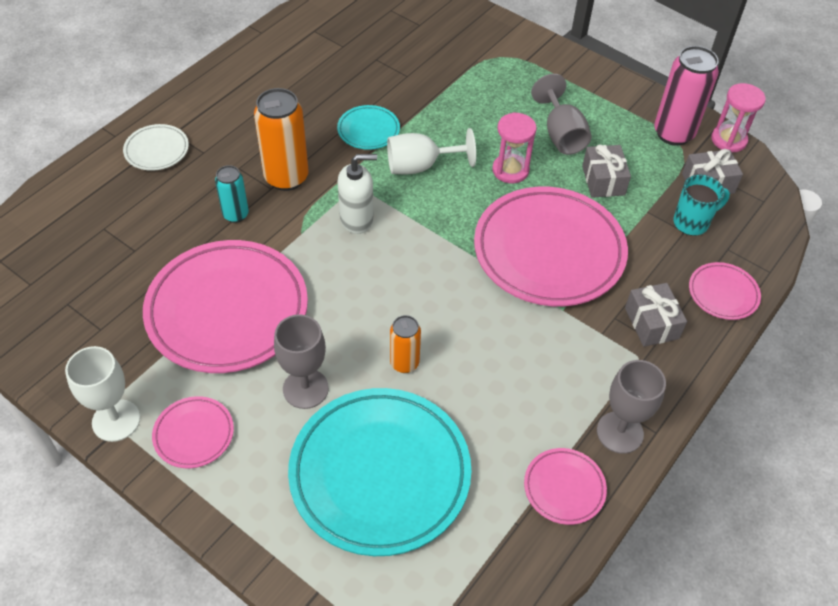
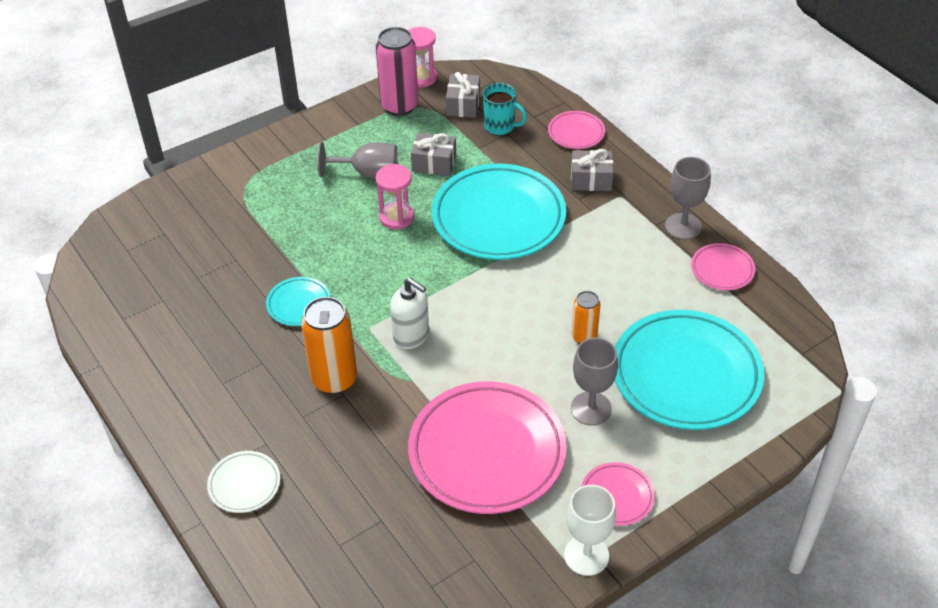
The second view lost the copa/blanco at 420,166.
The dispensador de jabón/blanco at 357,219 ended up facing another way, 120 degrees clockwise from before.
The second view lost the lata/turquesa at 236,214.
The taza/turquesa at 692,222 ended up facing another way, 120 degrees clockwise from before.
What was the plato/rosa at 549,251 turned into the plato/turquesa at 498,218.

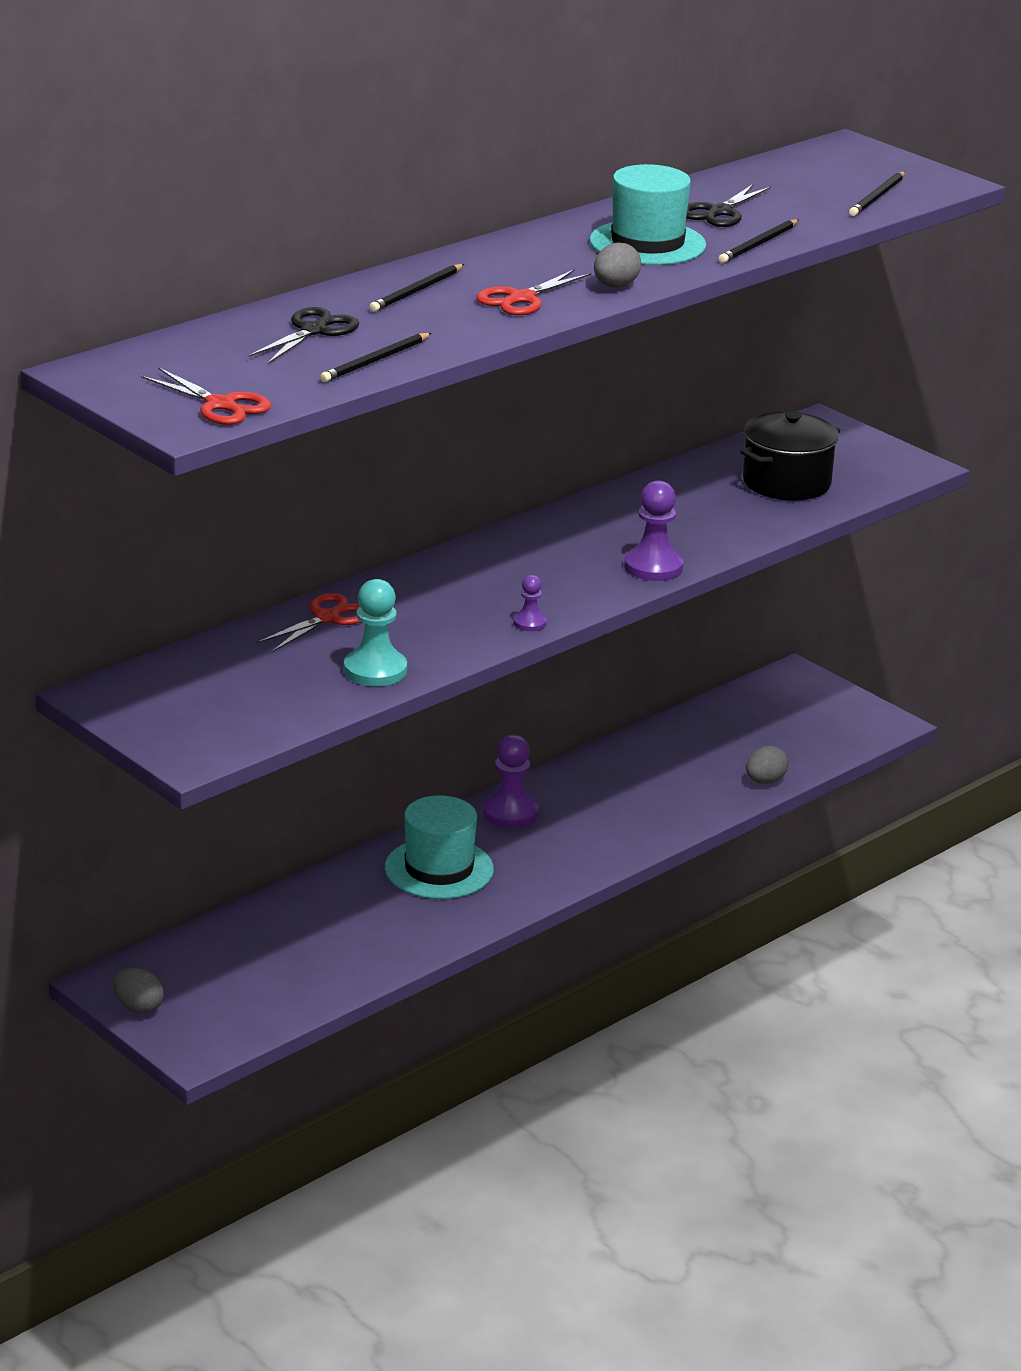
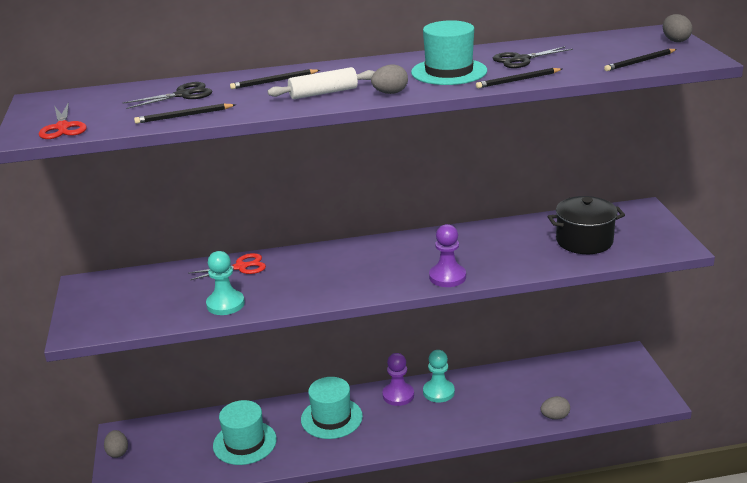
Where the tijeras/rojo stood at 521,299, the rodillo/blanco came to stand at 323,93.
The second view lost the peón/morado at 529,623.
The second view gained the huevo/gris at 675,40.
The second view gained the peón/turquesa at 438,392.
The second view gained the sombrero/turquesa at 244,443.

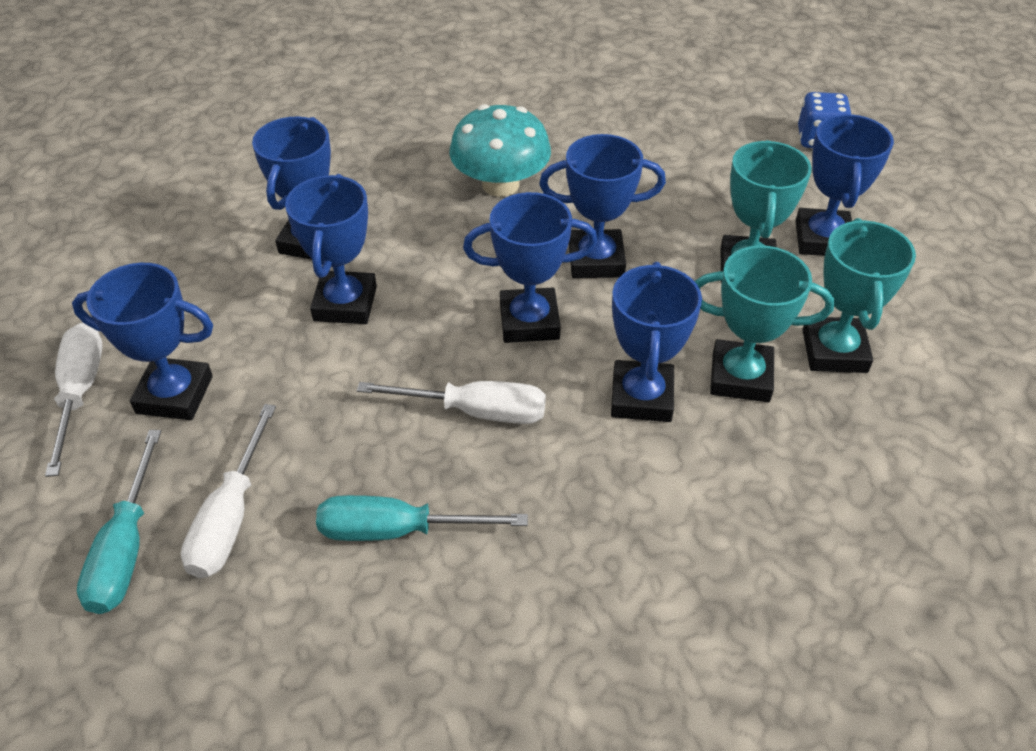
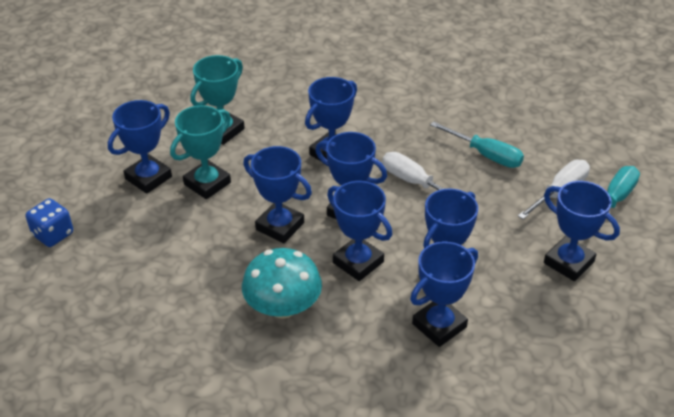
The second view lost the trofeo/turquesa at 740,377.
The second view lost the destornillador/blanco at 80,392.
The second view gained the trofeo/azul at 358,262.

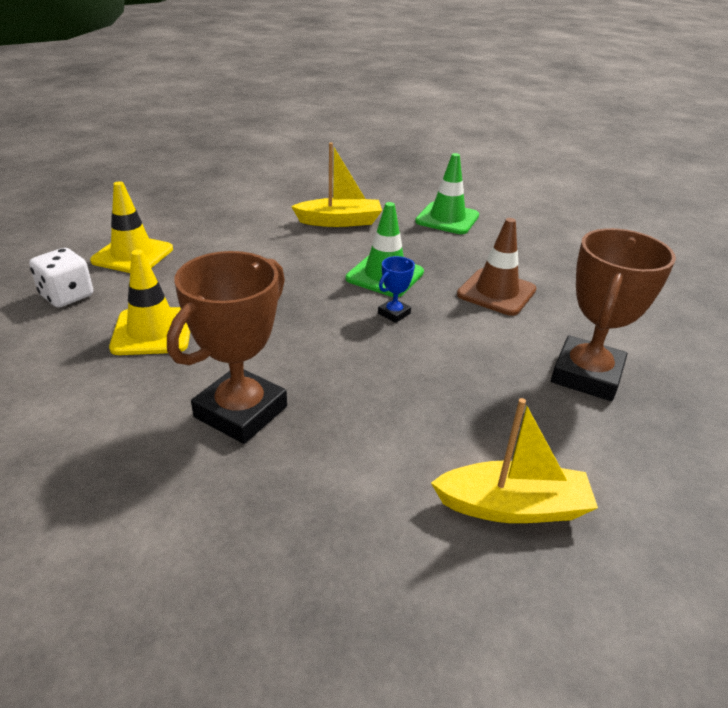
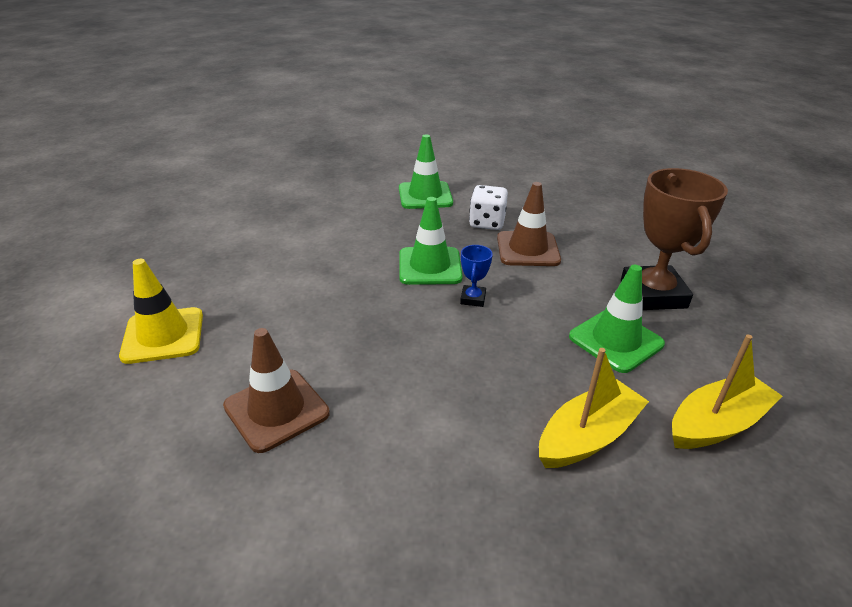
The barco/amarillo ended up elsewhere, having gone from 339,221 to 587,436.
The dado/blanco ended up elsewhere, having gone from 67,296 to 487,223.
What was the cono de tráfico/amarillo at 153,331 turned into the cono de tráfico/marrón at 276,410.
The second view lost the trofeo/marrón at 241,412.
The second view gained the cono de tráfico/verde at 615,340.

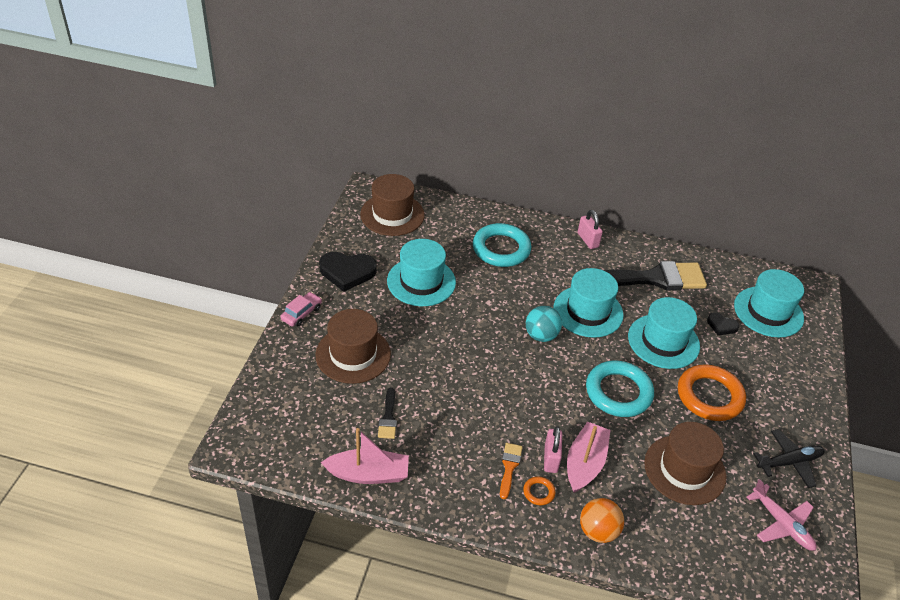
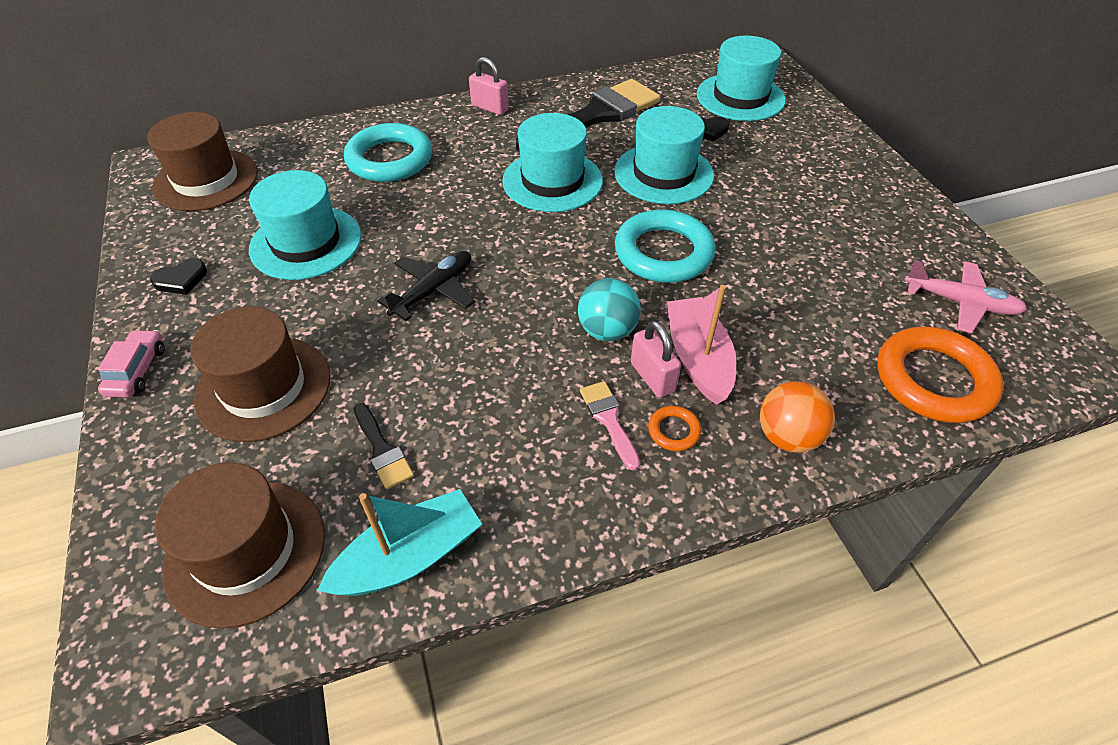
The size of the corazón/negro at 347,272 changed by a factor of 0.54.
The pelota/turquesa ended up elsewhere, having gone from 541,335 to 607,331.
The anillo/naranja ended up elsewhere, having gone from 709,396 to 933,380.
The sombrero/marrón ended up elsewhere, having gone from 684,469 to 246,551.
What was the barco/rosa at 368,474 turned into the barco/turquesa at 409,557.
The avión/negro ended up elsewhere, having gone from 789,462 to 433,291.
What was the pincel/naranja at 509,467 turned into the pincel/rosa at 609,420.

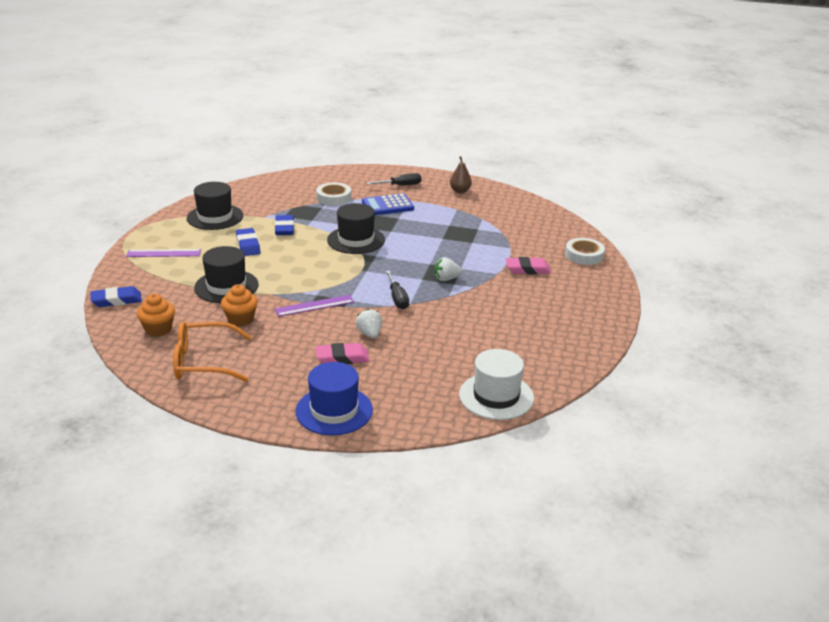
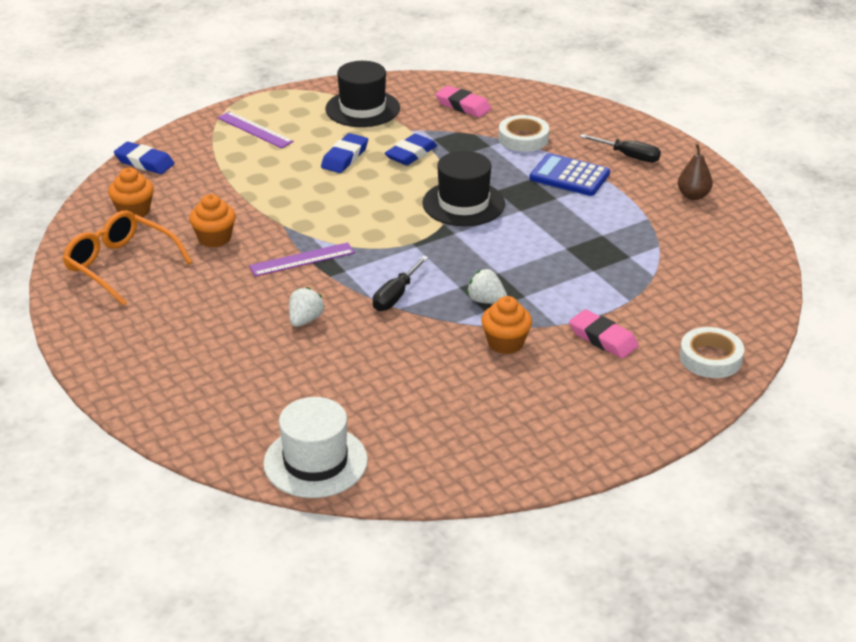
The second view lost the sombrero/negro at 226,286.
The regla/morado at 314,306 ended up facing another way, 45 degrees counterclockwise from before.
The goma de borrar/rosa ended up elsewhere, having gone from 342,358 to 463,106.
The second view lost the sombrero/azul at 334,410.
The second view gained the magdalena/naranja at 505,343.

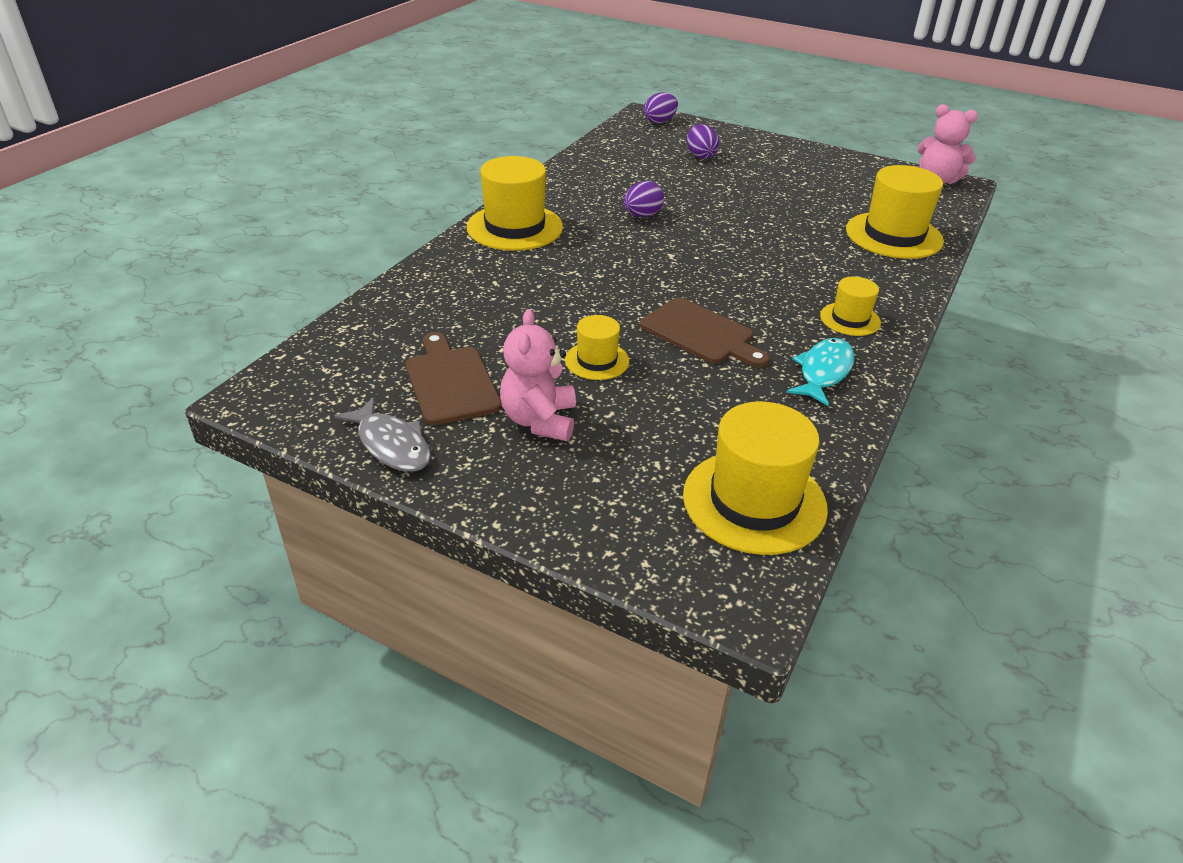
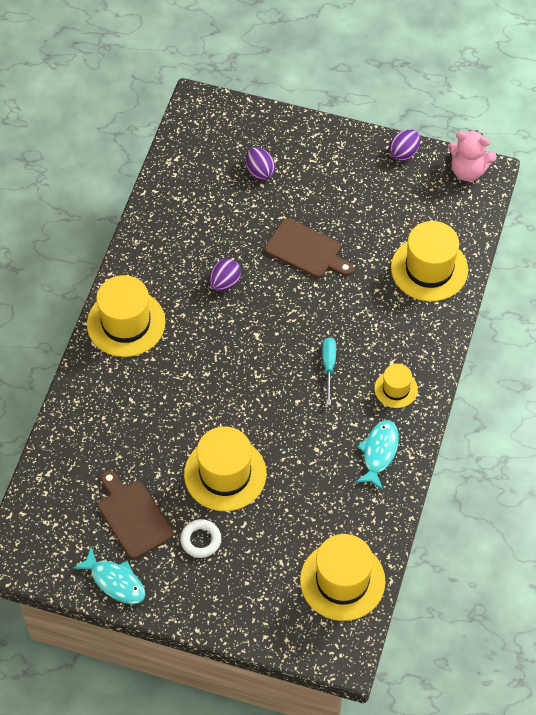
The huevo/morado ended up elsewhere, having gone from 660,121 to 403,153.
The tabla de cortar/marrón ended up elsewhere, having gone from 700,333 to 306,250.
Where the osito/rosa stood at 539,420, the anillo/blanco came to stand at 201,540.
The size of the sombrero/amarillo at 597,361 changed by a factor of 1.85.
What was the pez/gris at 391,445 turned into the pez/turquesa at 115,581.
The second view gained the destornillador/turquesa at 328,367.

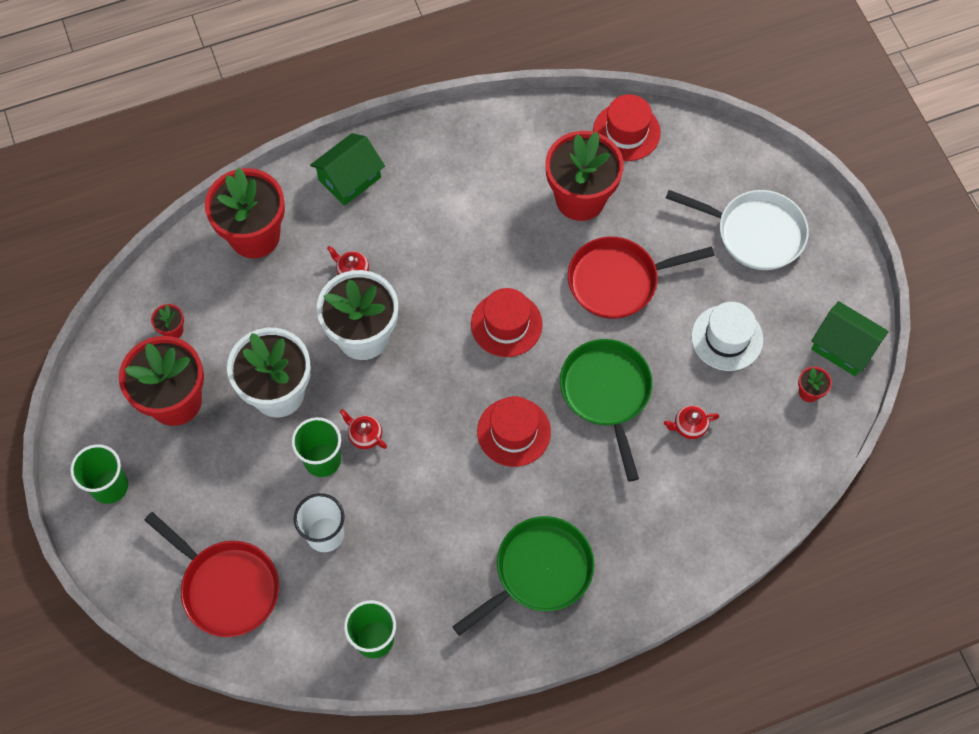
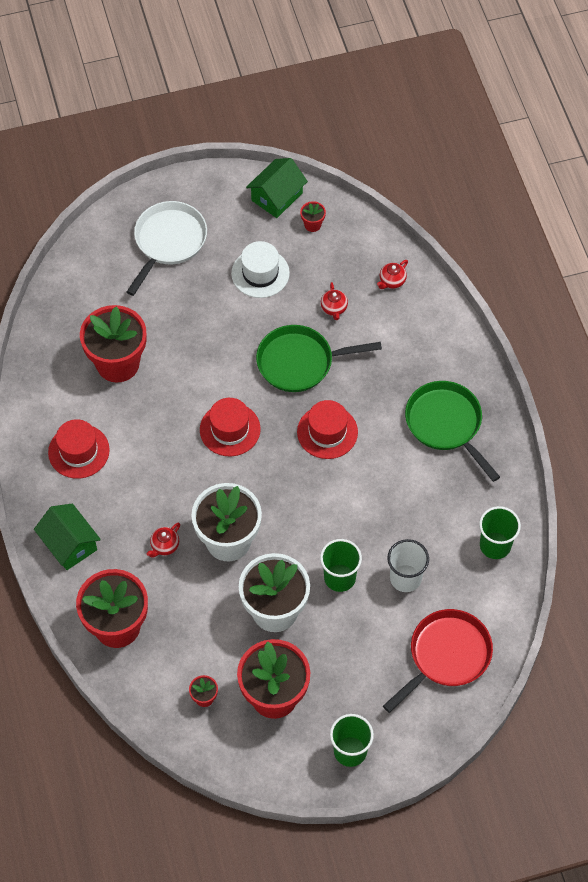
The sombrero/rojo ended up elsewhere, having gone from 626,132 to 78,451.
The second view lost the sartén/rojo at 618,281.
The tetera/rojo ended up elsewhere, having gone from 365,435 to 392,281.

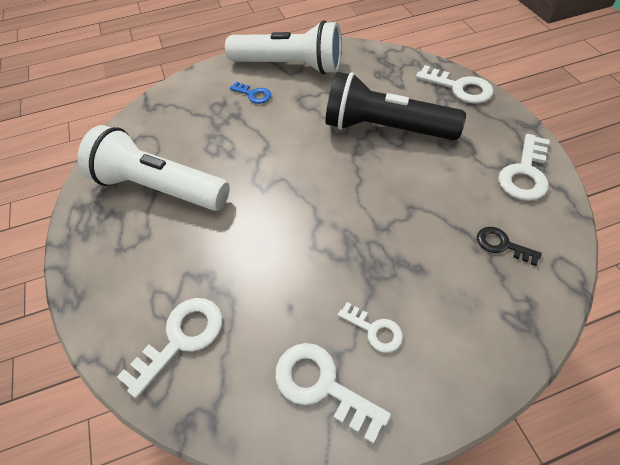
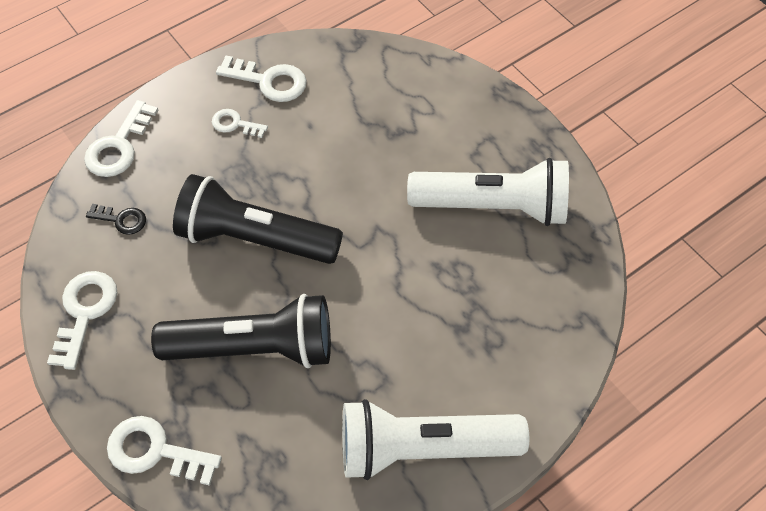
The second view lost the llave/azul at 253,94.
The llave/blanco ended up elsewhere, having gone from 181,338 to 119,146.
The second view gained the lámpara de mano/negro at 254,238.

